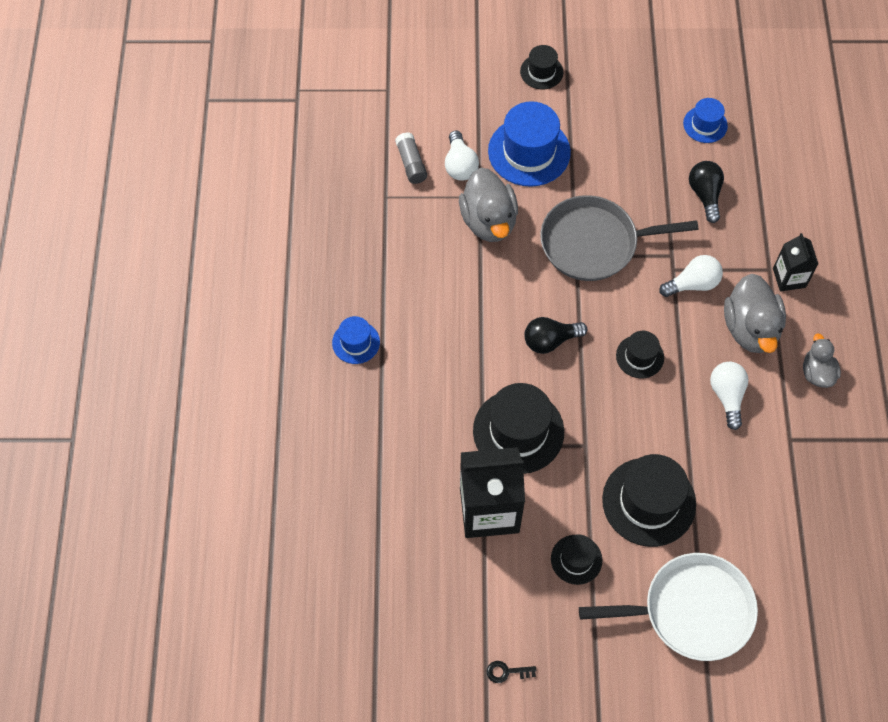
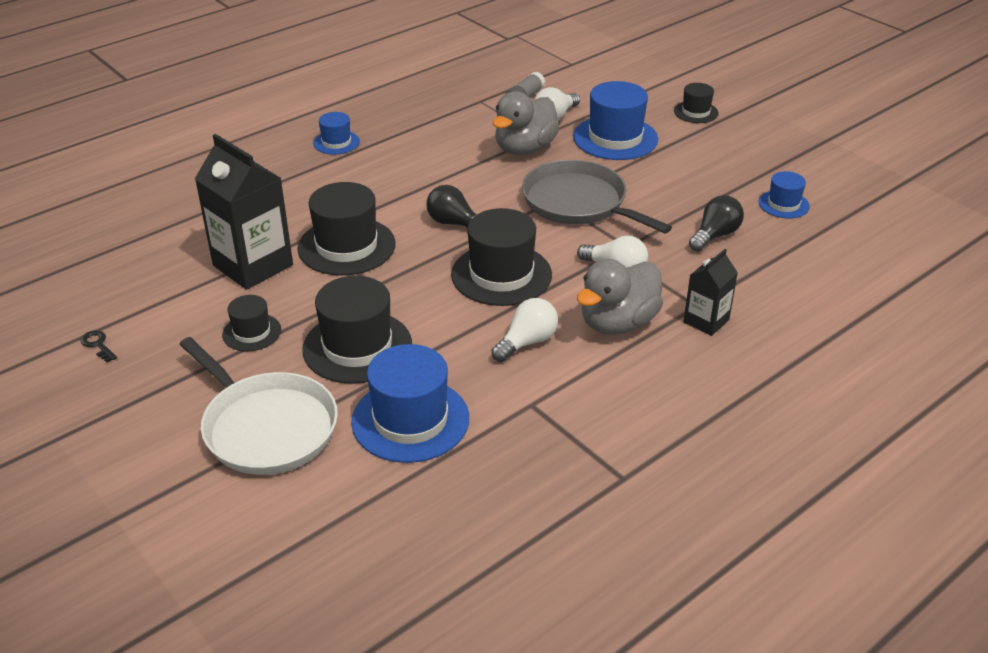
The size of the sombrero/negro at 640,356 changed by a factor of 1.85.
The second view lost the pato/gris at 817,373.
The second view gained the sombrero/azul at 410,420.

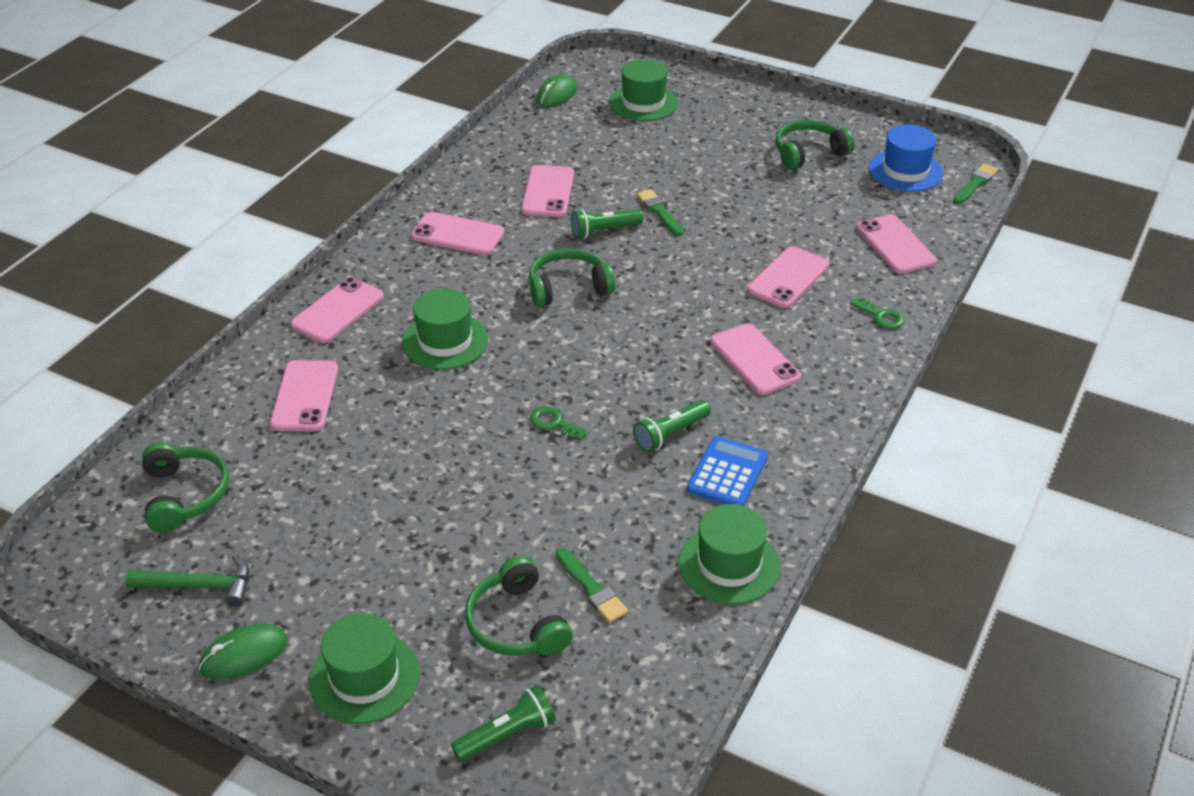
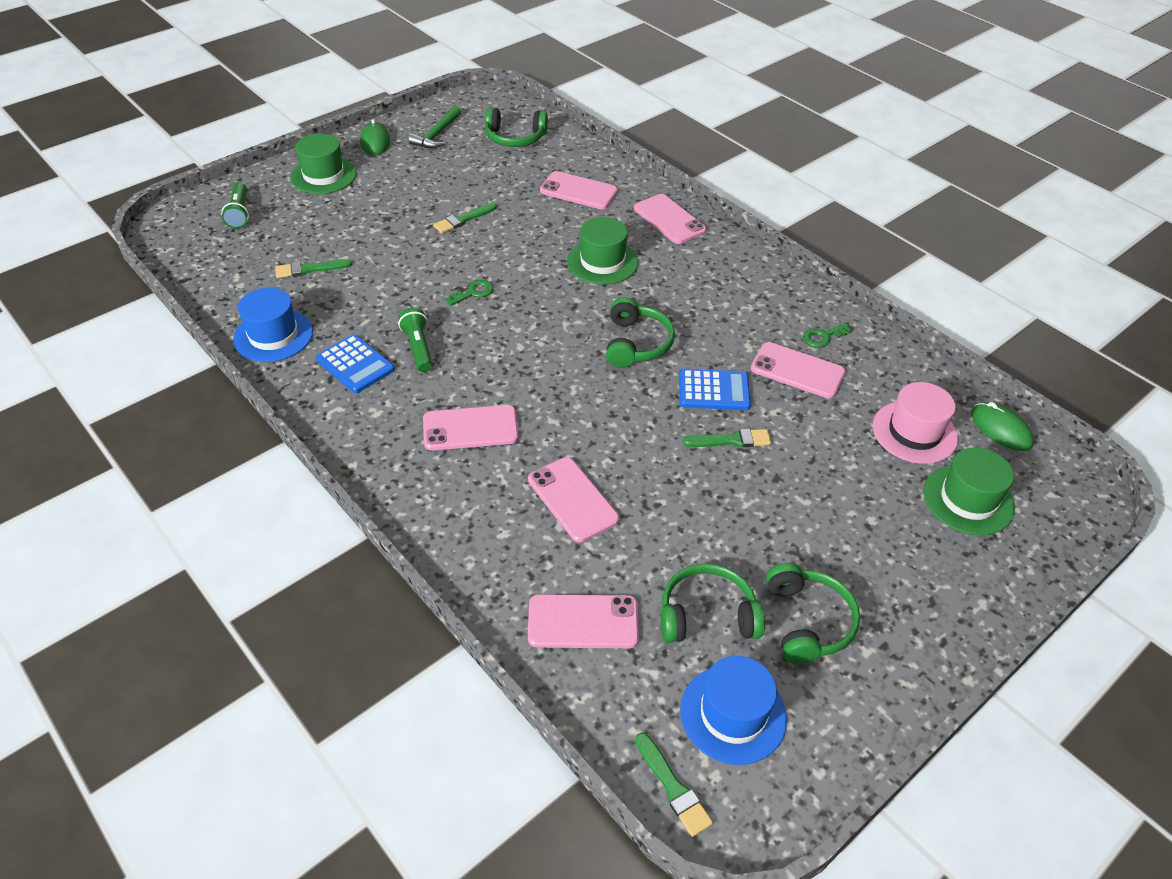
Where the lámpara de mano/verde stood at 604,231, the calculadora/azul came to stand at 714,390.
The second view lost the móvil/rosa at 457,234.
The llave/verde ended up elsewhere, having gone from 881,316 to 823,337.
What was the sombrero/verde at 729,564 turned into the sombrero/azul at 273,335.
The auriculares/verde ended up elsewhere, having gone from 517,623 to 707,615.
The second view gained the pincel/verde at 463,219.
The second view gained the sombrero/rosa at 914,432.

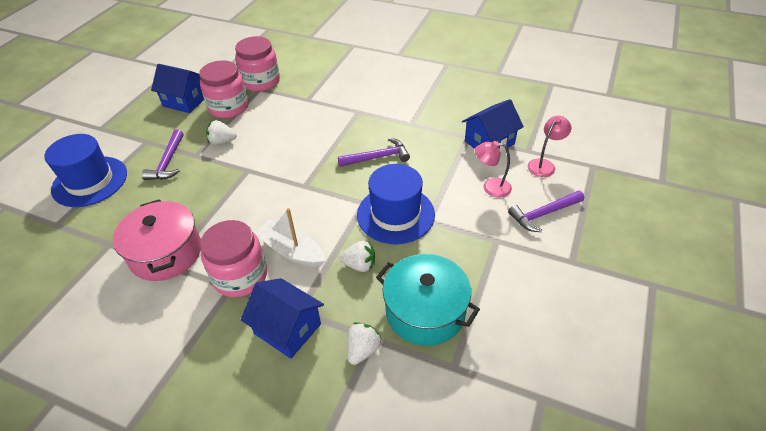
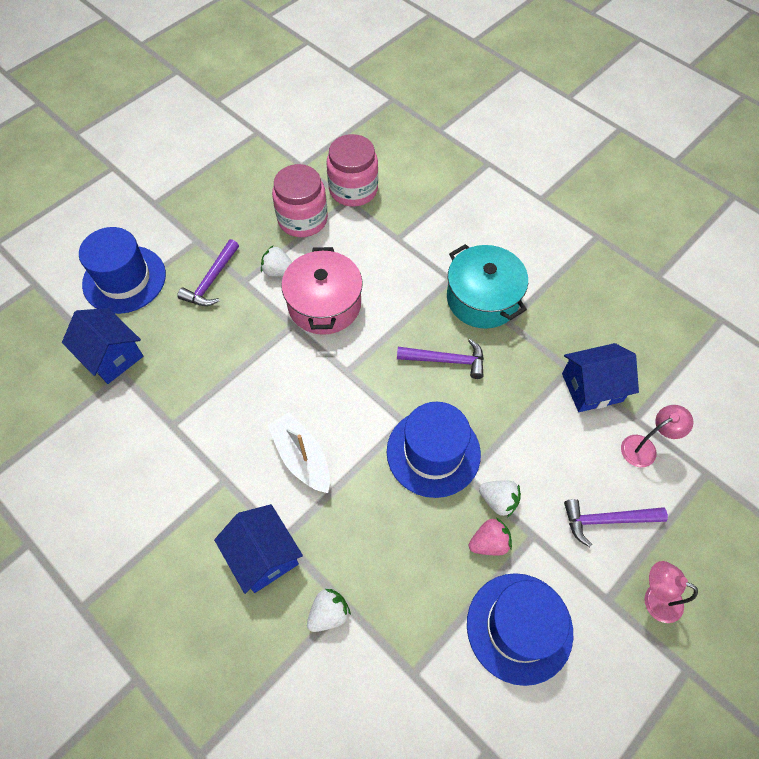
The casa/azul ended up elsewhere, having gone from 185,101 to 112,356.
The lámpara/rosa ended up elsewhere, having gone from 490,187 to 655,598.
The olla/rosa ended up elsewhere, having gone from 166,253 to 324,304.
The second view lost the tarro/rosa at 240,276.
The fresa/blanco ended up elsewhere, having gone from 359,265 to 498,501.
The olla/turquesa ended up elsewhere, having gone from 425,311 to 482,298.
The second view gained the fresa/rosa at 489,543.
The second view gained the sombrero/azul at 519,627.

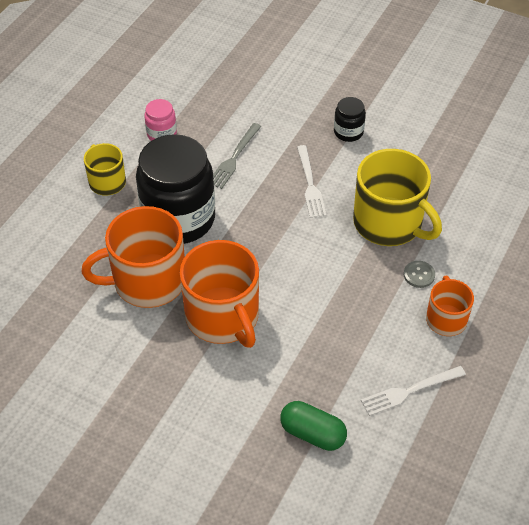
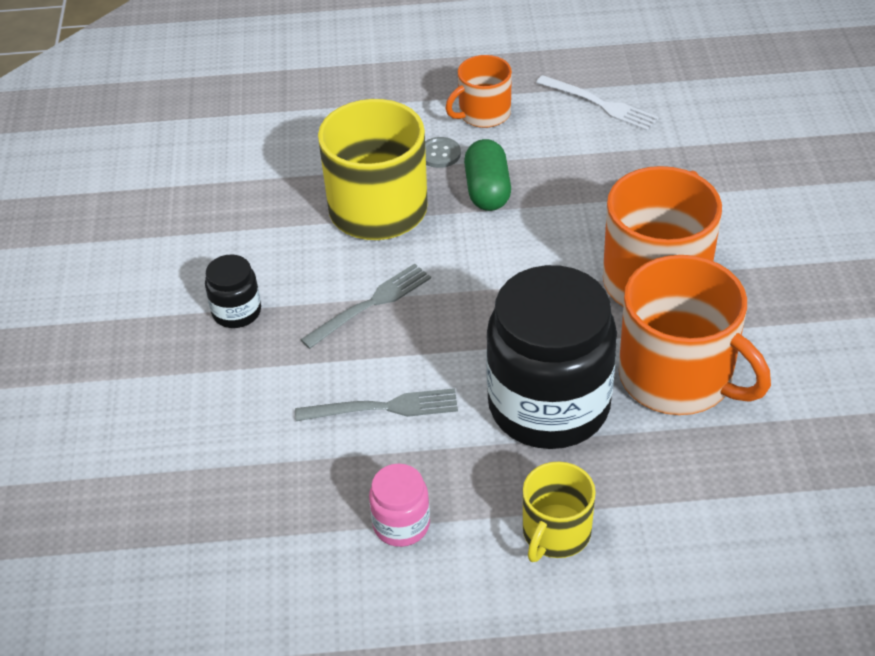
What was the tenedor/blanco at 310,185 turned into the tenedor/gris at 372,303.
The cápsula/verde ended up elsewhere, having gone from 312,434 to 487,190.

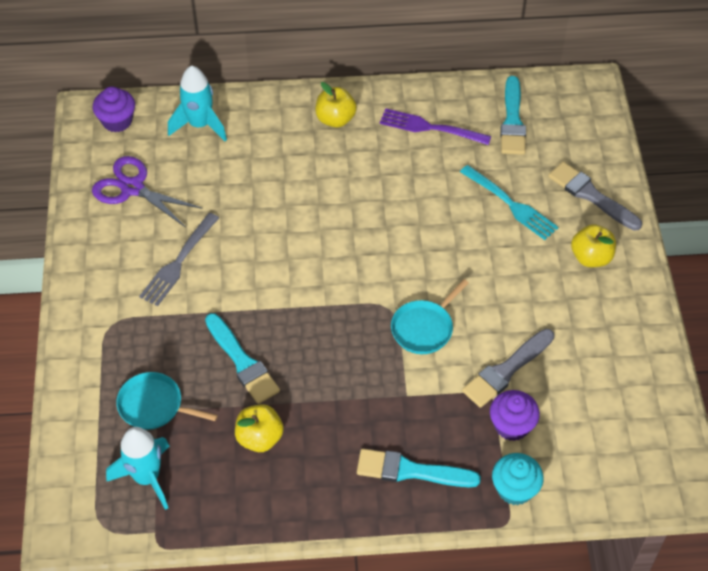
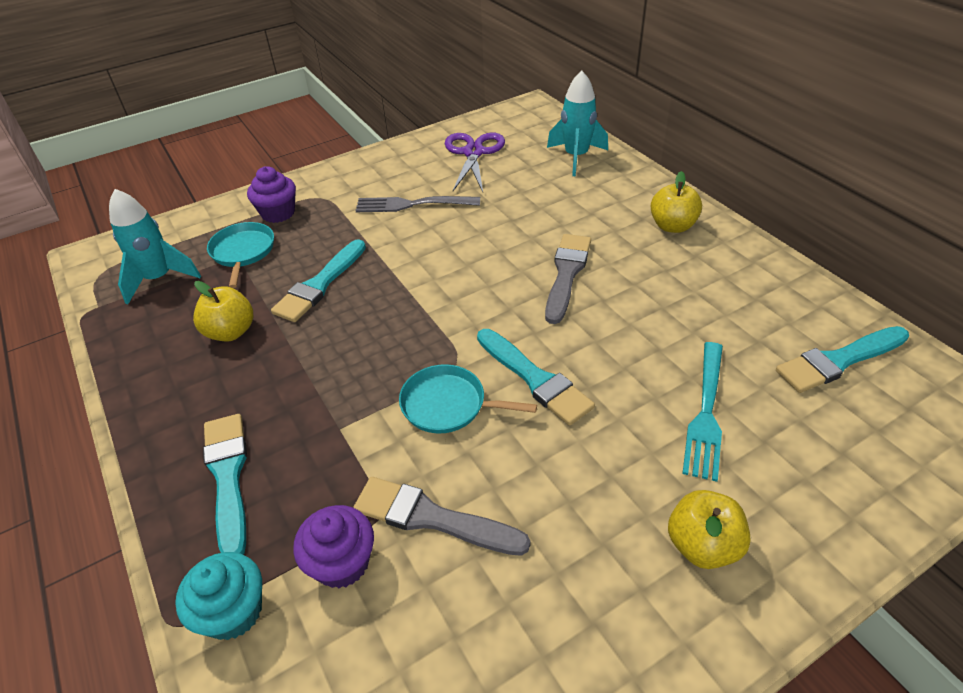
The magdalena/morado ended up elsewhere, having gone from 117,121 to 278,213.
The second view lost the tenedor/morado at 430,128.
The pincel/gris ended up elsewhere, having gone from 591,196 to 566,274.
The second view gained the pincel/turquesa at 534,378.

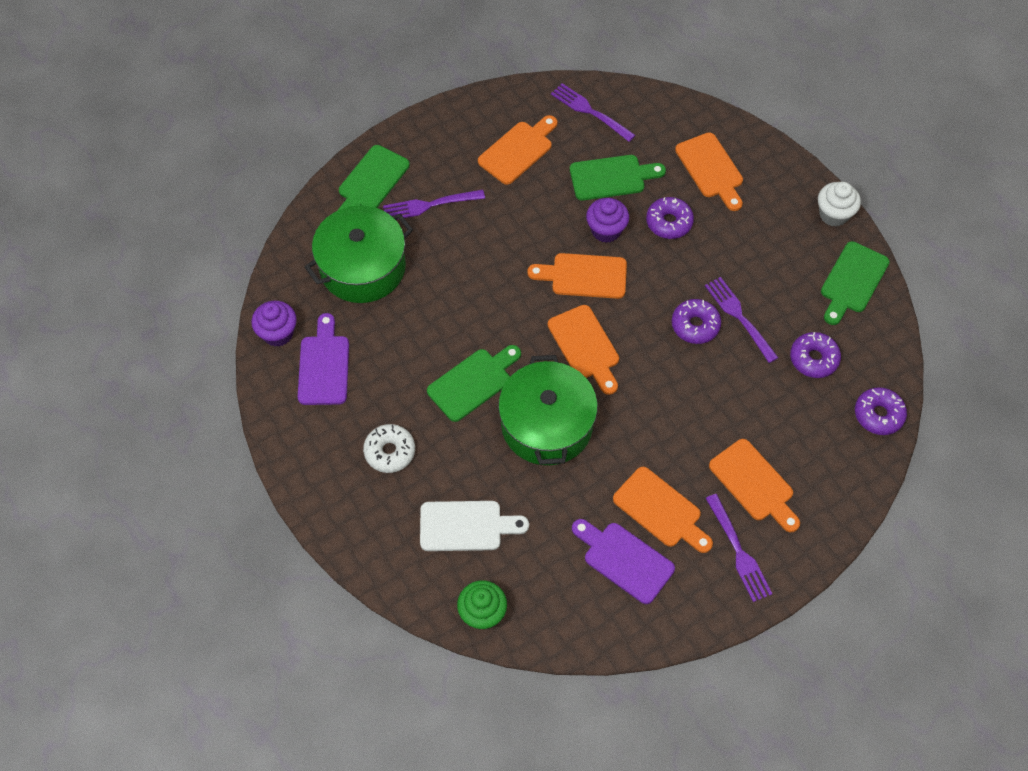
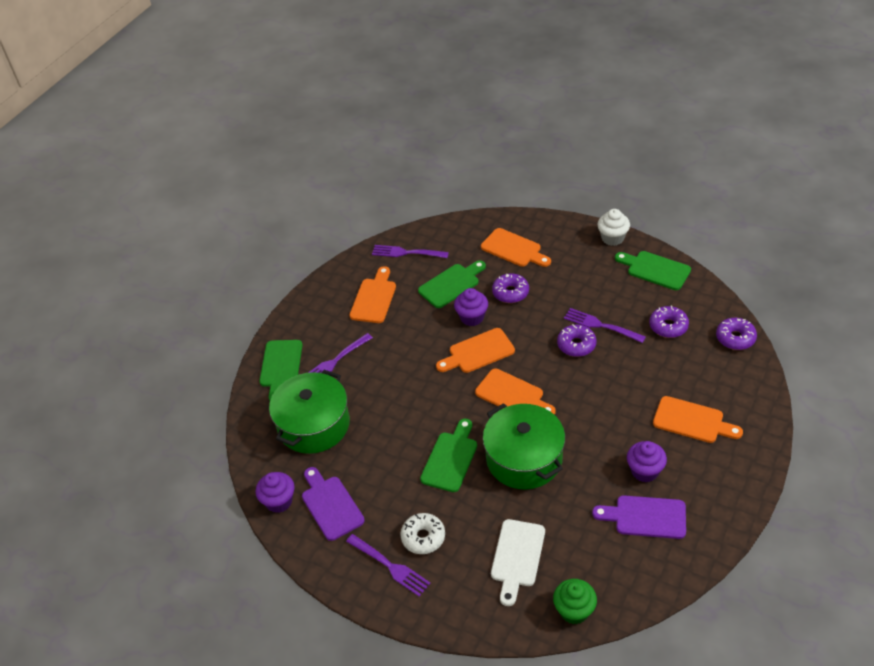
The tabla de cortar/verde at 852,281 ended up facing another way, 120 degrees clockwise from before.
Where the tabla de cortar/naranja stood at 661,510, the magdalena/morado came to stand at 644,471.
The tenedor/morado ended up elsewhere, having gone from 738,550 to 389,566.
The tabla de cortar/blanco at 466,526 ended up facing another way, 135 degrees clockwise from before.

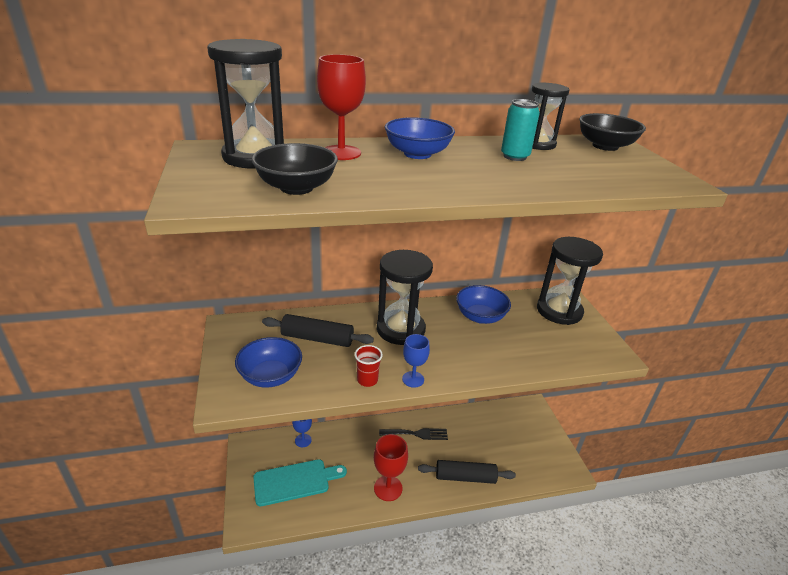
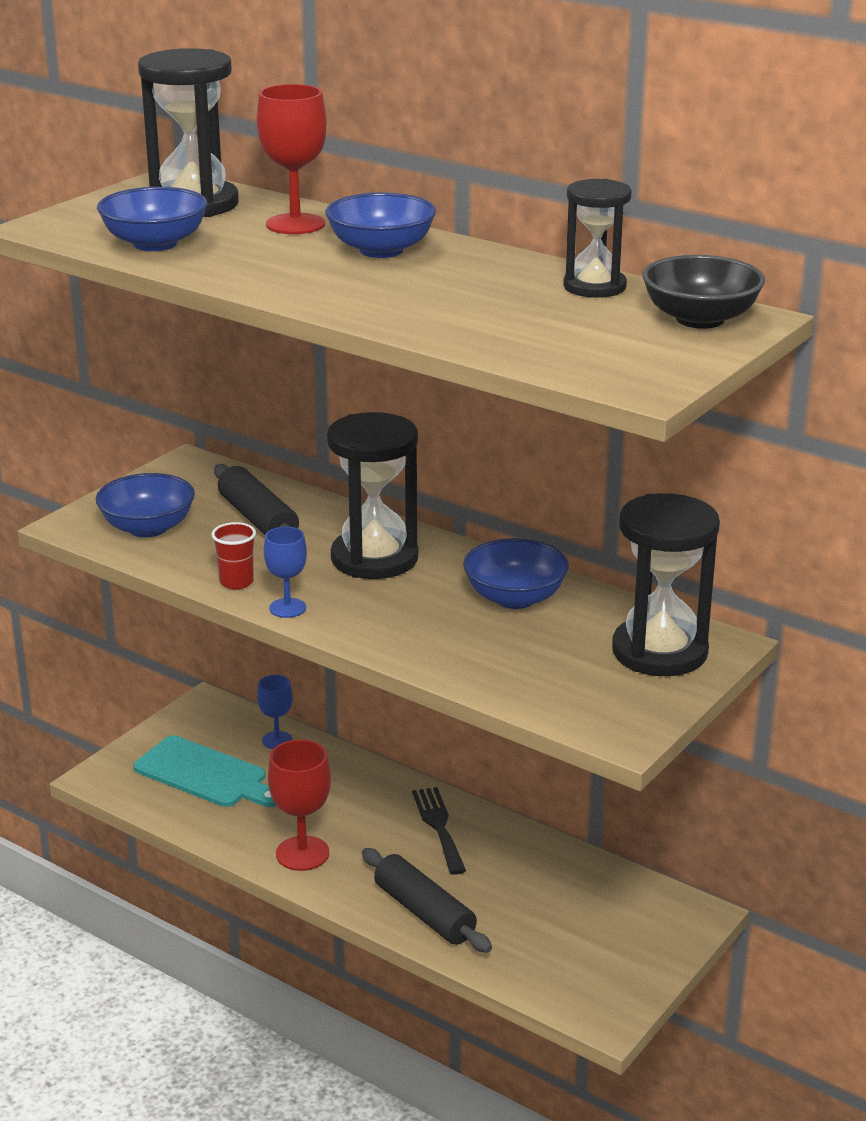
The second view lost the lata/turquesa at 514,156.
What was the cuenco/negro at 296,188 turned into the cuenco/azul at 155,244.
The tenedor/negro at 417,434 ended up facing another way, 150 degrees counterclockwise from before.

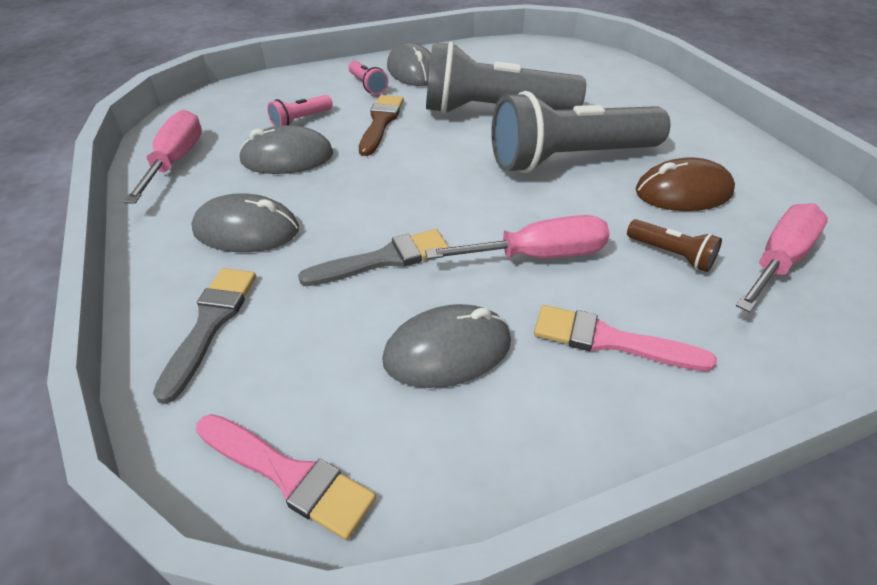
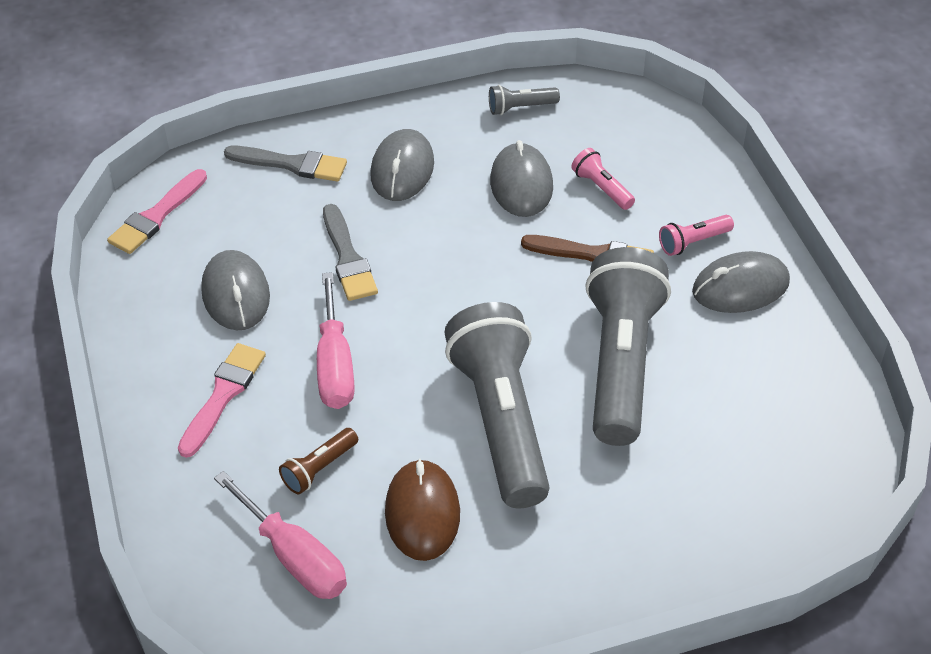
Where the destornillador/rosa stood at 176,161, the lámpara de mano/gris came to stand at 520,108.

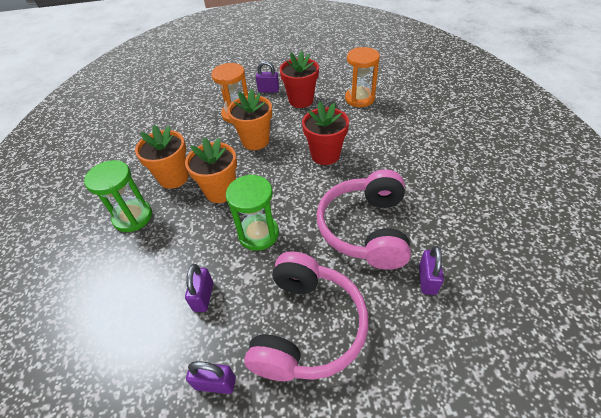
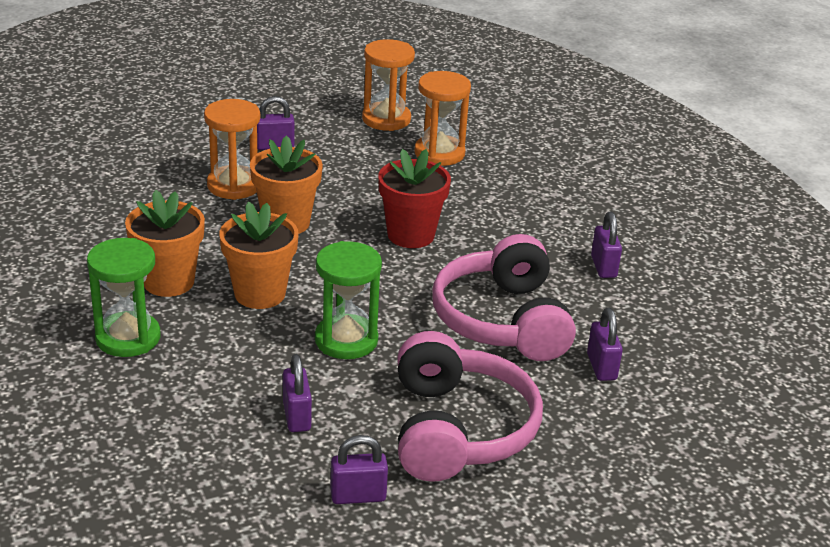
The second view lost the maceta/rojo at 301,100.
The second view gained the reloj de arena/naranja at 386,119.
The second view gained the candado/morado at 603,267.

